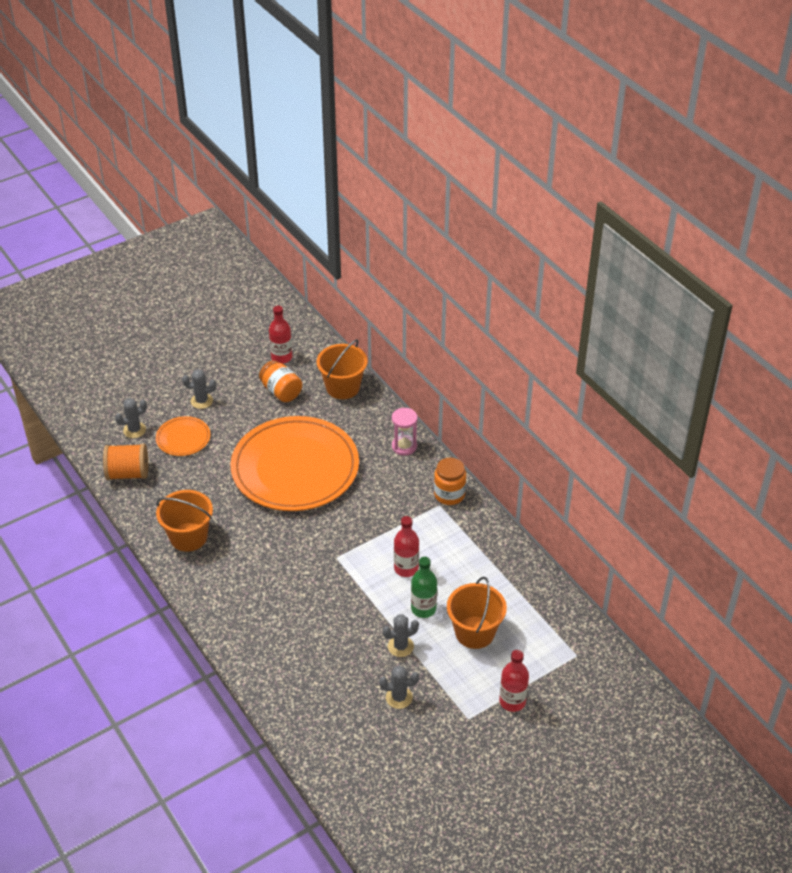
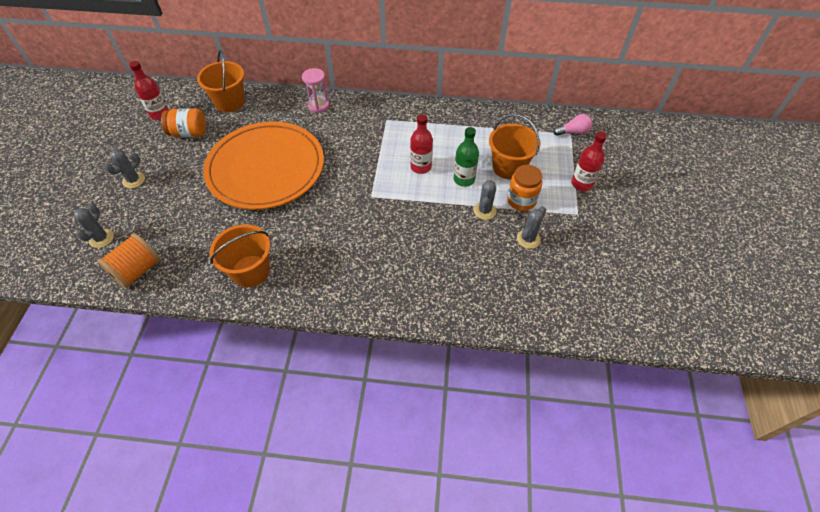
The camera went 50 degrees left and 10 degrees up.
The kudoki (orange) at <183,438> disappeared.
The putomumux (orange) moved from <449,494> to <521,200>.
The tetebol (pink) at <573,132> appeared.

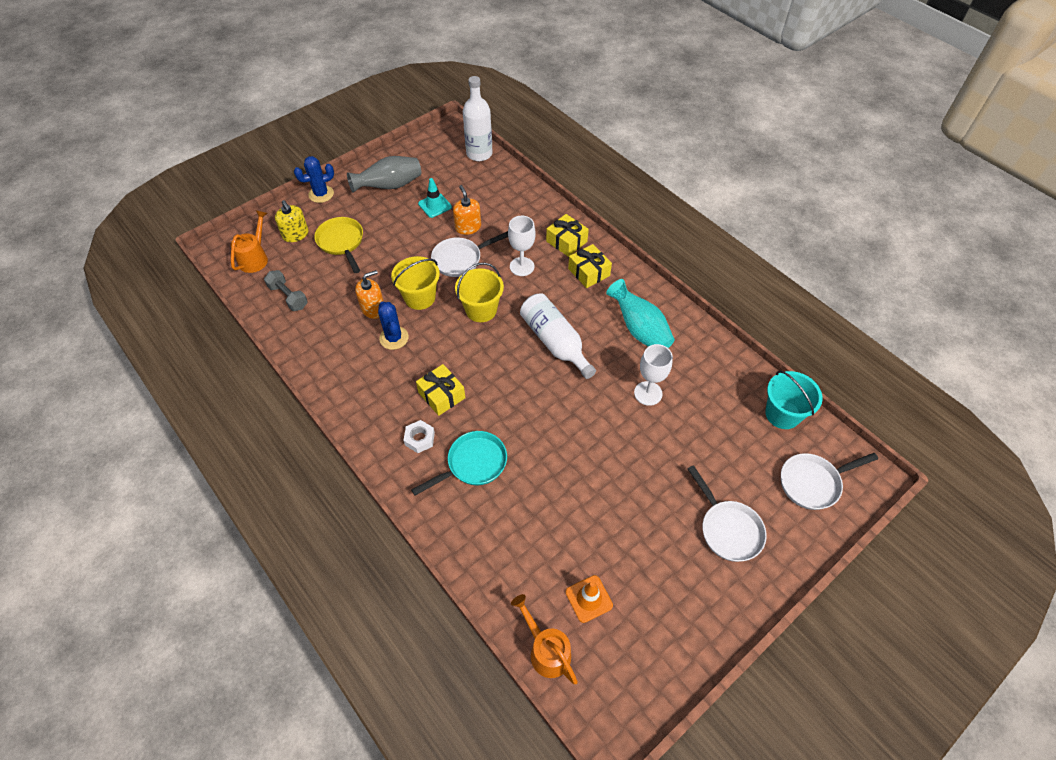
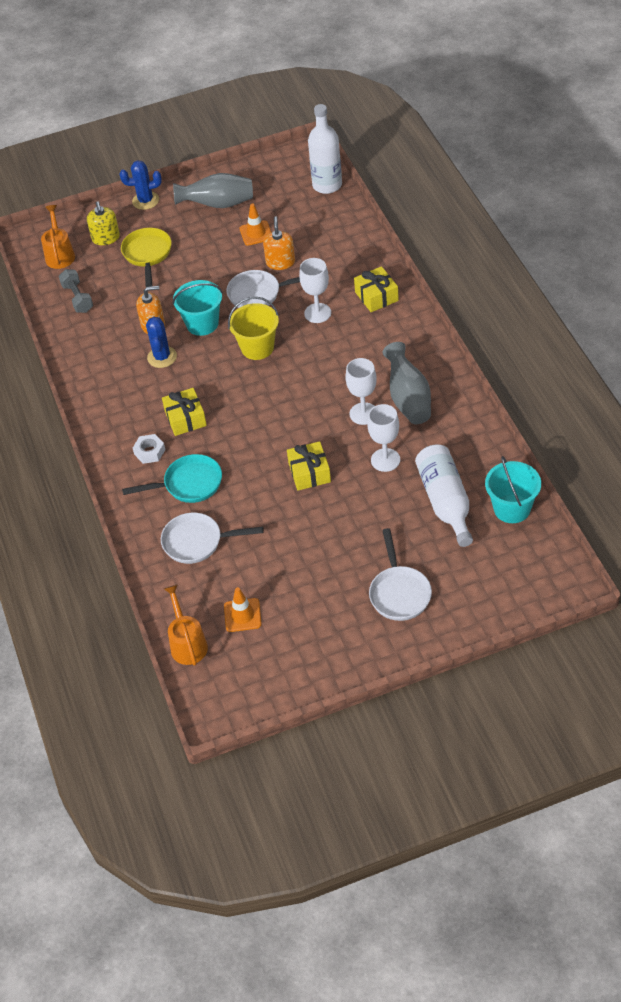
The camera went 25 degrees right and 5 degrees down.
The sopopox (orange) at <255,258> turned 45 degrees counterclockwise.
The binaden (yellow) at <420,297> became the binaden (turquoise) at <202,323>.
The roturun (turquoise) at <435,205> became the roturun (orange) at <256,233>.
The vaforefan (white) moved from <555,342> to <445,502>.
The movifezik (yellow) moved from <589,272> to <309,472>.
The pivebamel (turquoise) at <639,329> became the pivebamel (grey) at <408,399>.
The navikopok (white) moved from <813,483> to <197,542>.
The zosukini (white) at <363,414> appeared.

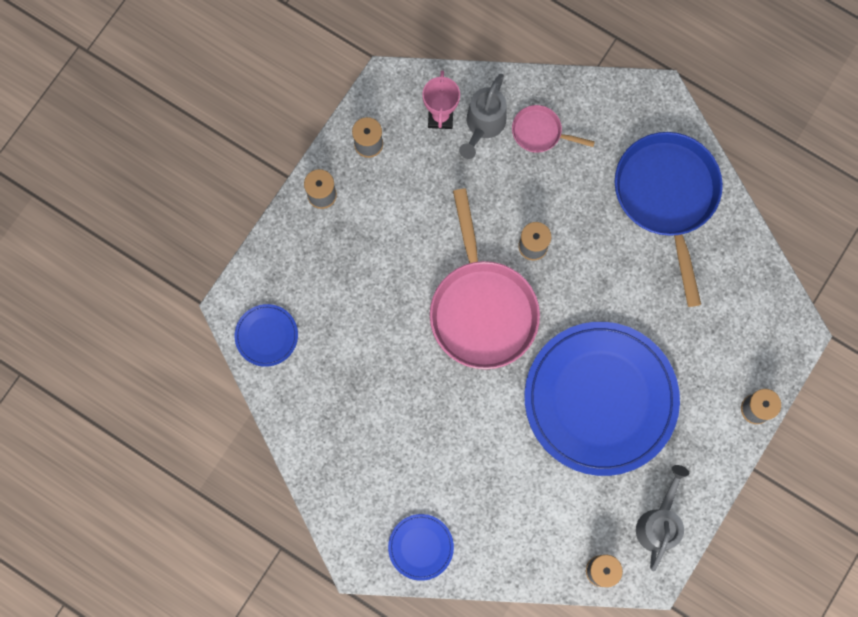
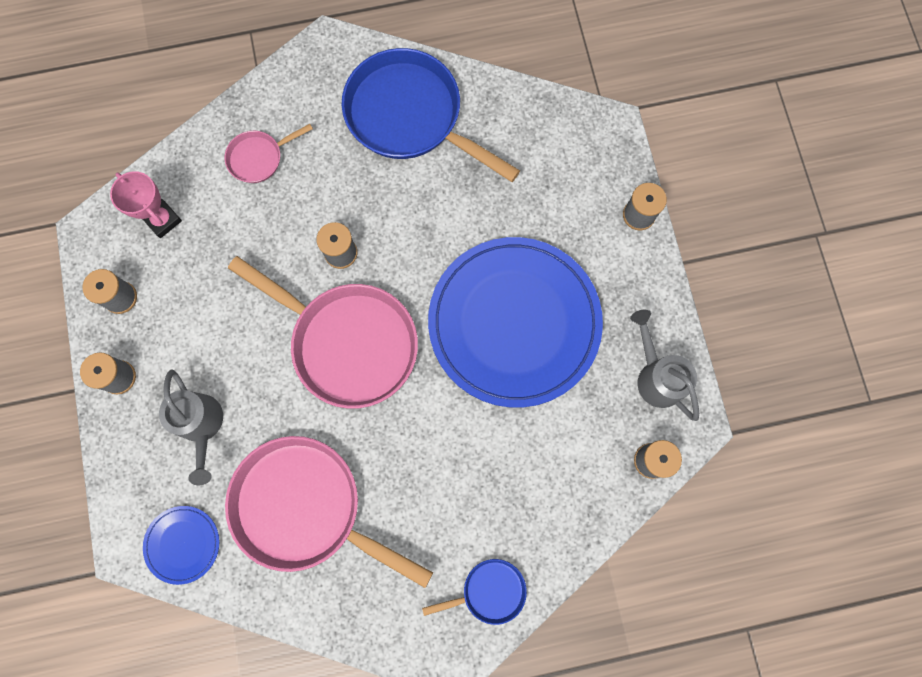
The camera went 45 degrees left and 0 degrees up.
The kudoki (blue) at <421,547> was replaced by the navikopok (blue) at <489,591>.
The sopopox (grey) moved from <483,125> to <202,426>.
The navikopok (pink) at <305,507> appeared.

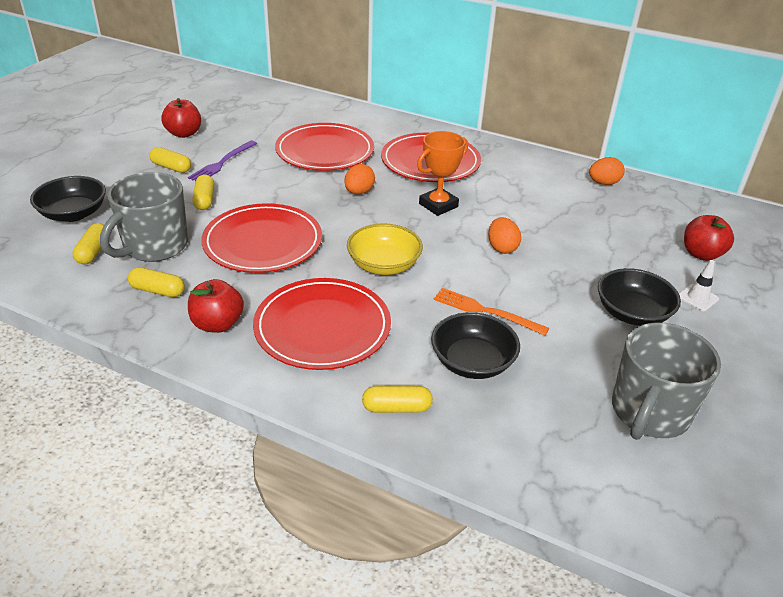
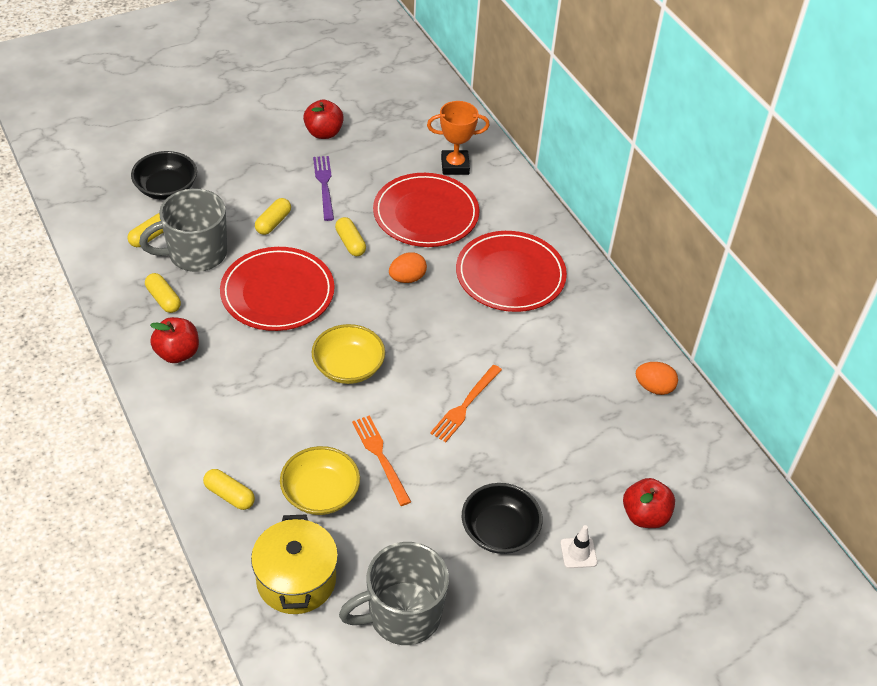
The camera went 35 degrees right and 10 degrees up.
The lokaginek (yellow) moved from <171,167> to <350,243>.
The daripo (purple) at <222,163> turned 105 degrees clockwise.
The kudoki (red) at <322,327> disappeared.
The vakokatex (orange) moved from <438,205> to <455,166>.
The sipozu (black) at <472,362> became the sipozu (yellow) at <320,493>.
The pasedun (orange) at <502,248> was replaced by the daripo (orange) at <465,405>.
The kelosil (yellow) at <296,580> appeared.

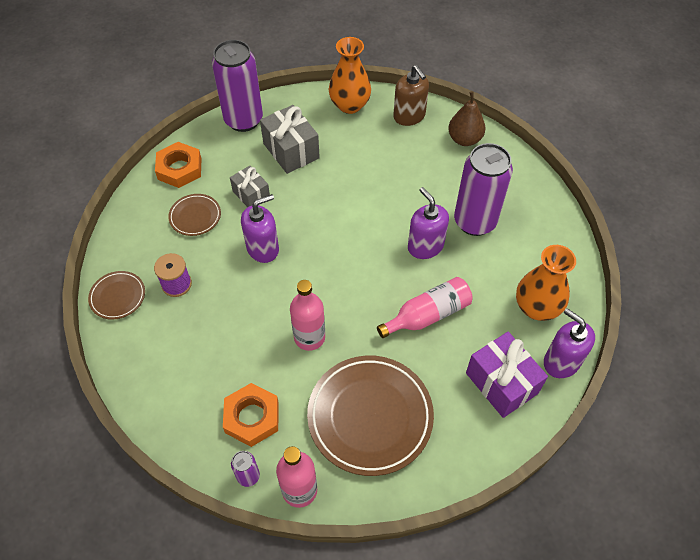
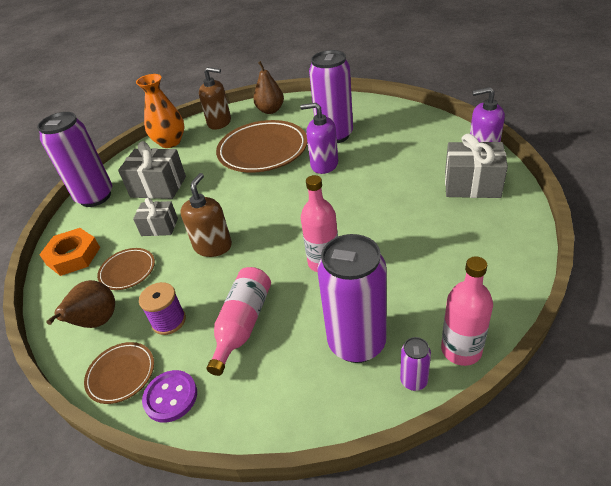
The camera went 40 degrees left and 15 degrees down.
The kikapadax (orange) at <252,417> was replaced by the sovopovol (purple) at <356,343>.
The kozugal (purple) at <263,248> became the kozugal (brown) at <213,246>.
The kudoki (brown) moved from <370,416> to <263,151>.
The vaforefan (pink) moved from <428,315> to <243,324>.
The movifezik (purple) at <501,383> became the movifezik (grey) at <472,185>.
The pivebamel (orange) at <536,307> disappeared.
The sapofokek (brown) at <97,322> appeared.
The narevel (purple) at <170,397> appeared.

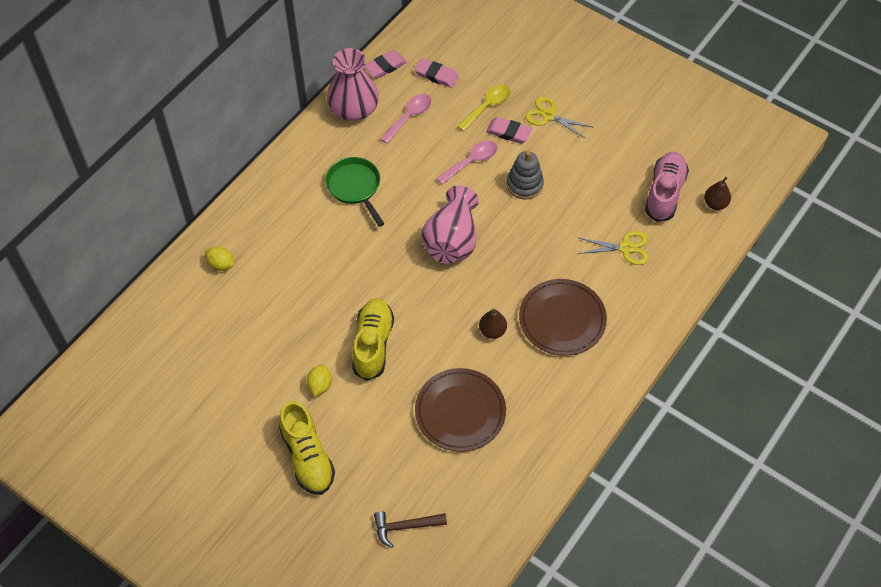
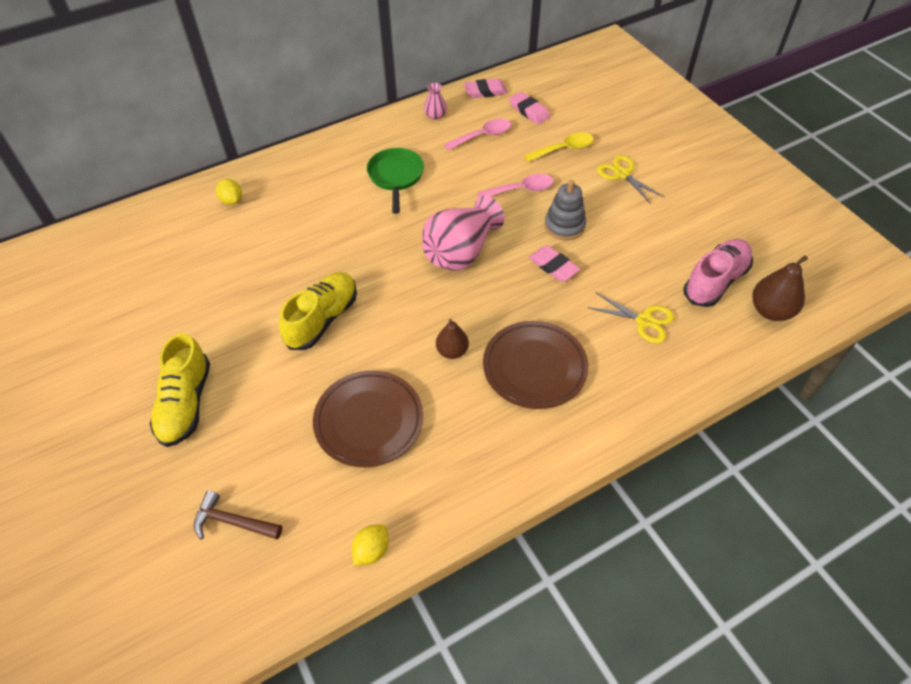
The camera went 25 degrees right and 5 degrees down.
The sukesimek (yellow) moved from <320,385> to <371,550>.
The pivebamel (pink) at <353,109> changed to 0.45 times the size.
The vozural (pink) moved from <509,132> to <553,266>.
The sapofokek (brown) at <715,204> changed to 1.52 times the size.

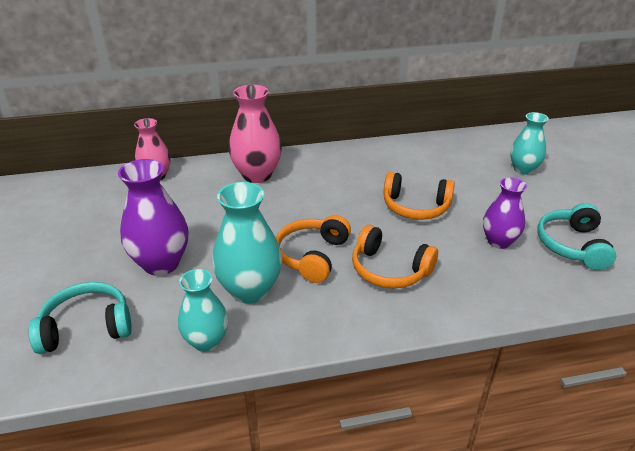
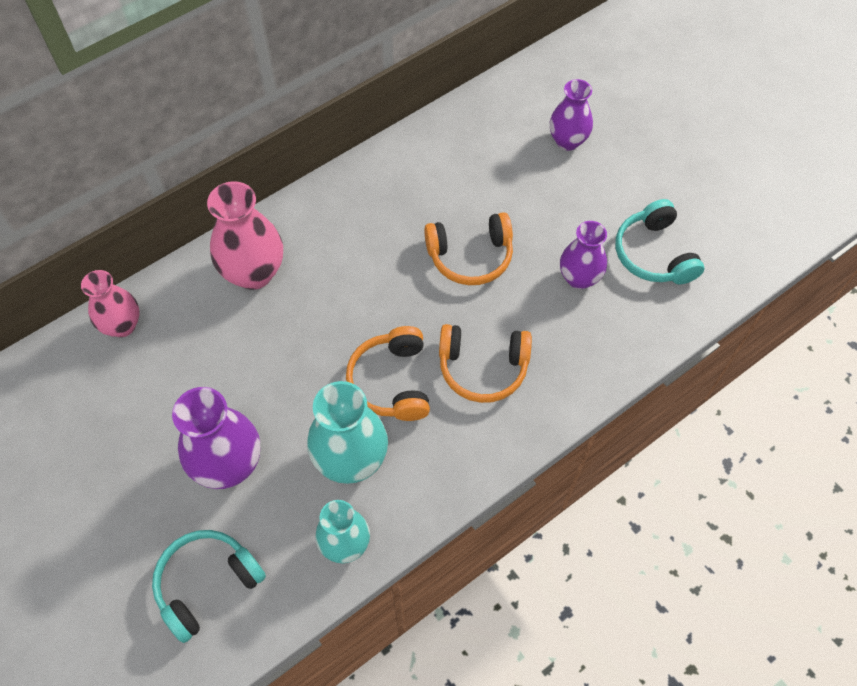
The camera went 25 degrees left and 25 degrees up.
The pivebamel (turquoise) at <523,169> became the pivebamel (purple) at <567,141>.

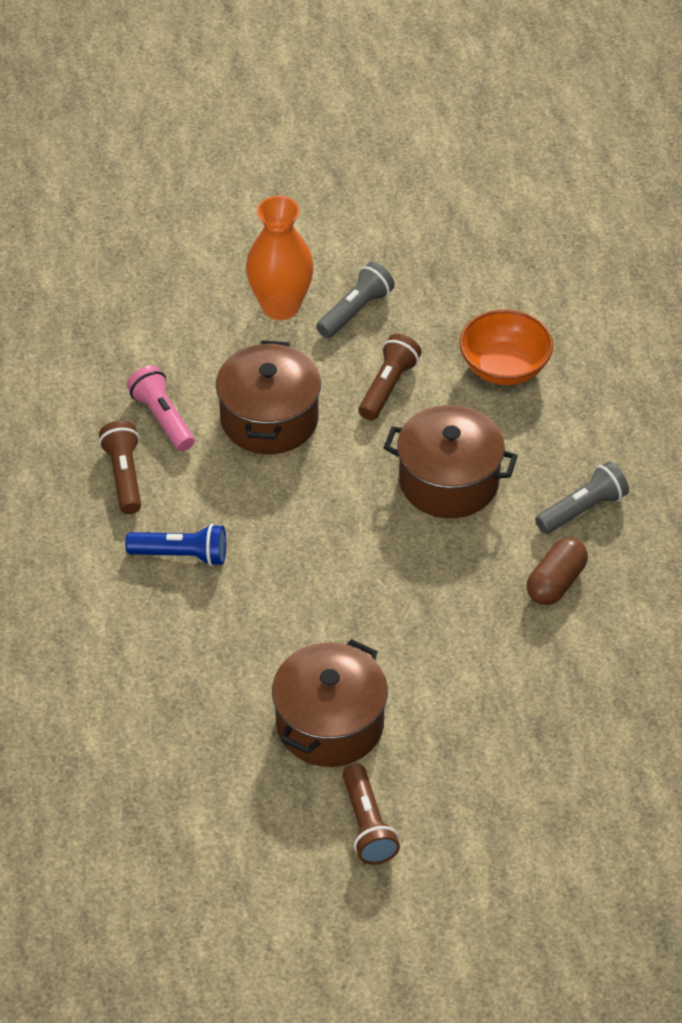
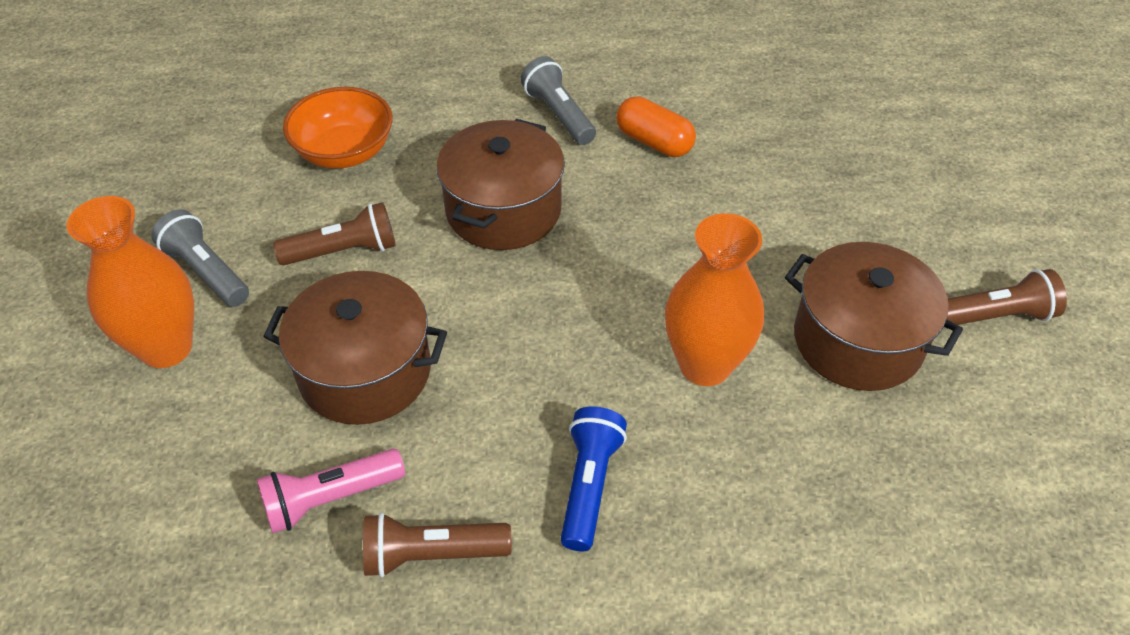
The camera went 85 degrees left and 0 degrees up.
The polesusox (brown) at <388,386> turned 135 degrees clockwise.
The lokaginek (brown) at <556,582> became the lokaginek (orange) at <654,142>.
The pivebamel (orange) at <705,365> appeared.

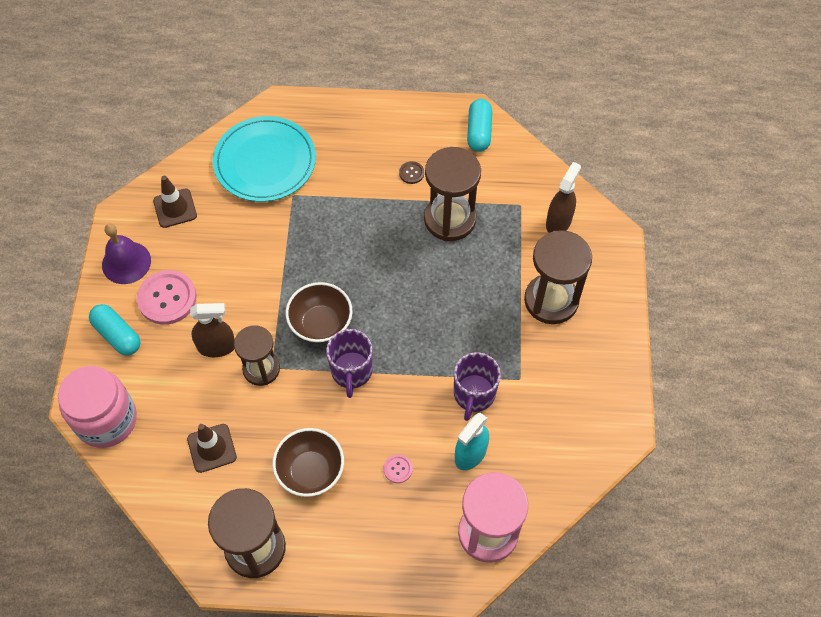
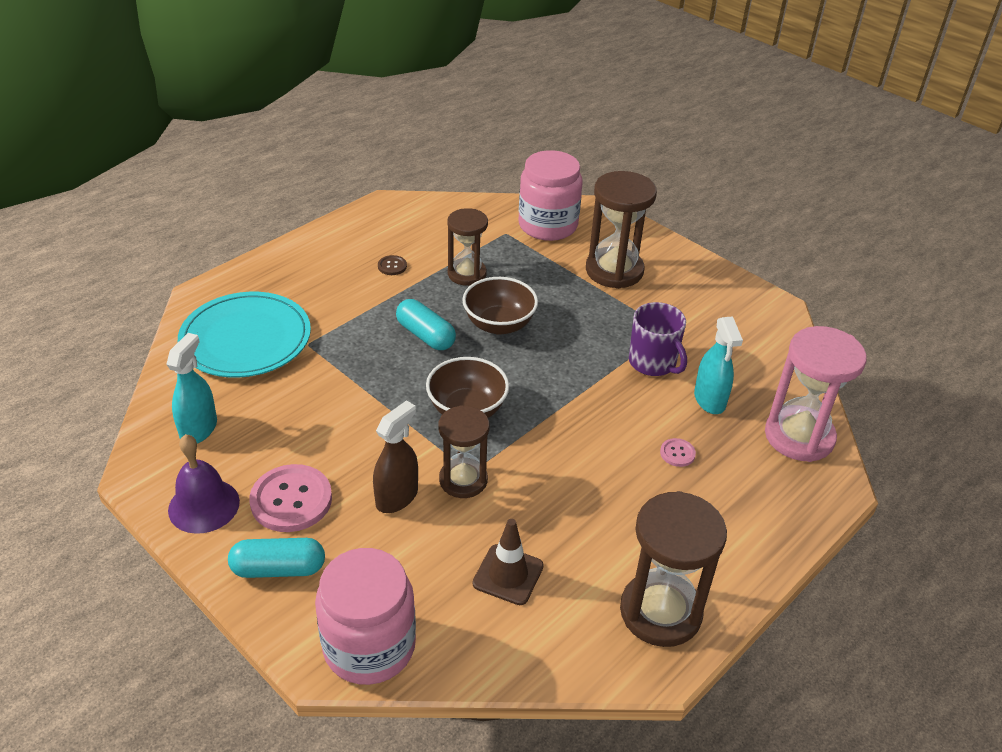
The camera went 50 degrees left and 20 degrees down.
The roturun (brown) at <175,208> was replaced by the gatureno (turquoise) at <199,429>.
The sipozu (brown) moved from <310,471> to <499,324>.
The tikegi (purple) at <351,371> disappeared.
The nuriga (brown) at <450,219> changed to 0.66 times the size.
The lokaginek (turquoise) moved from <479,132> to <425,335>.
The gatureno (brown) at <558,222> was replaced by the putomumux (pink) at <548,225>.

